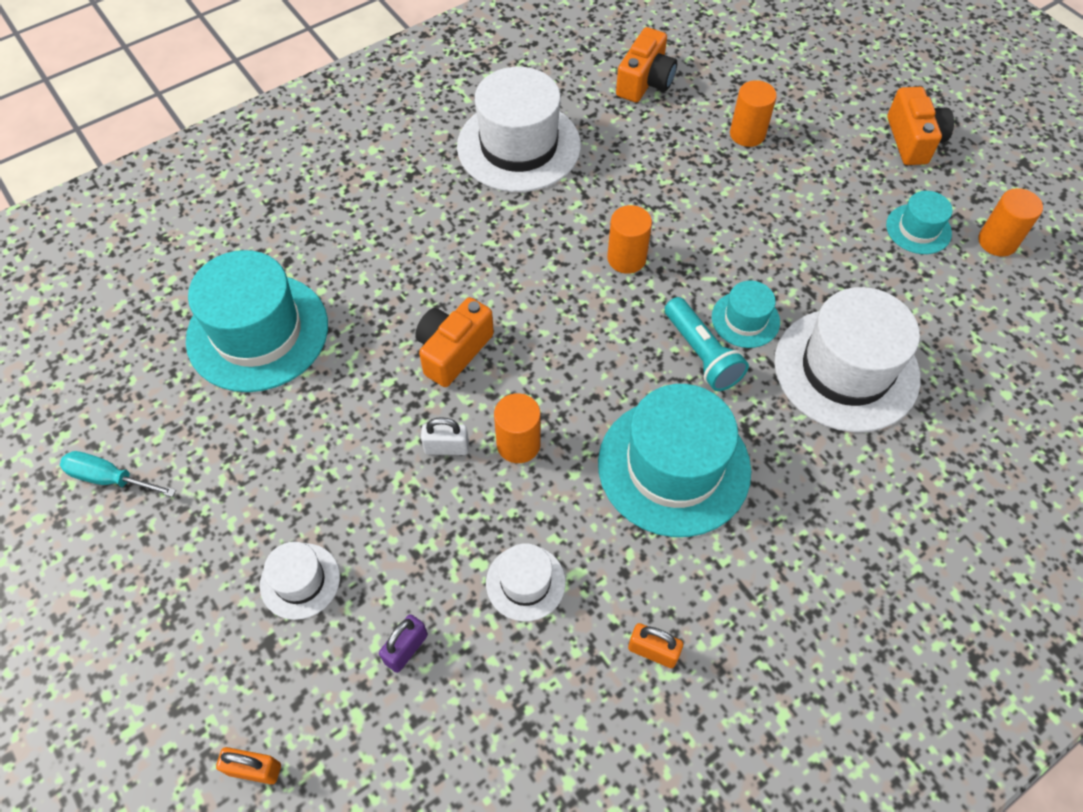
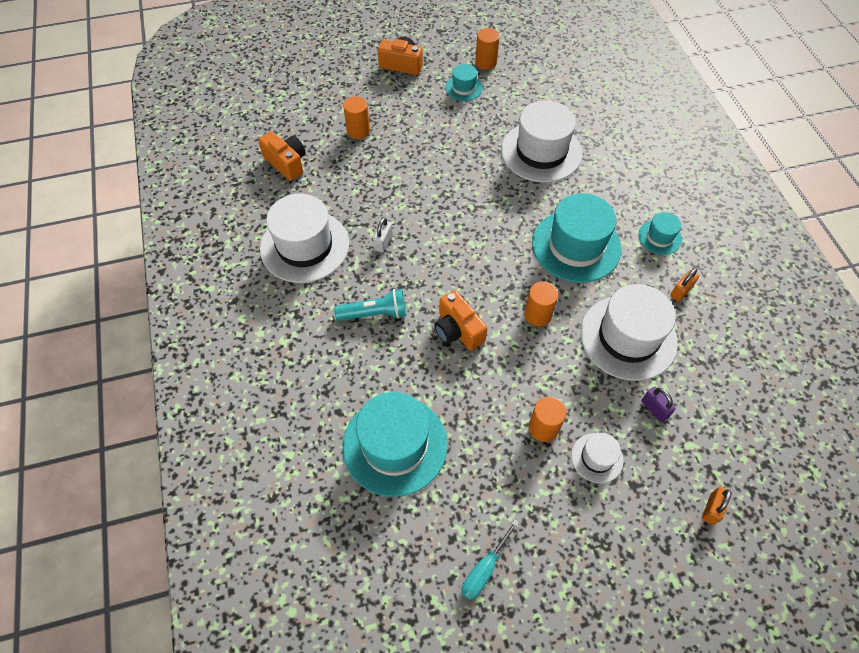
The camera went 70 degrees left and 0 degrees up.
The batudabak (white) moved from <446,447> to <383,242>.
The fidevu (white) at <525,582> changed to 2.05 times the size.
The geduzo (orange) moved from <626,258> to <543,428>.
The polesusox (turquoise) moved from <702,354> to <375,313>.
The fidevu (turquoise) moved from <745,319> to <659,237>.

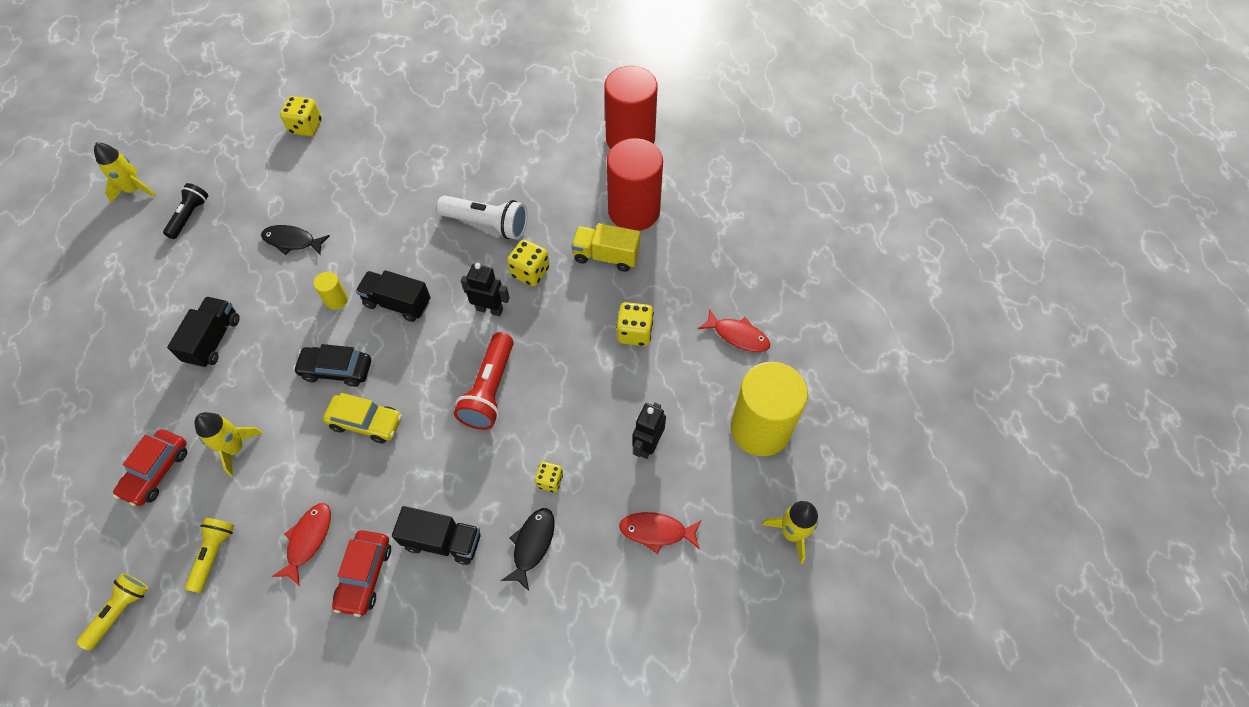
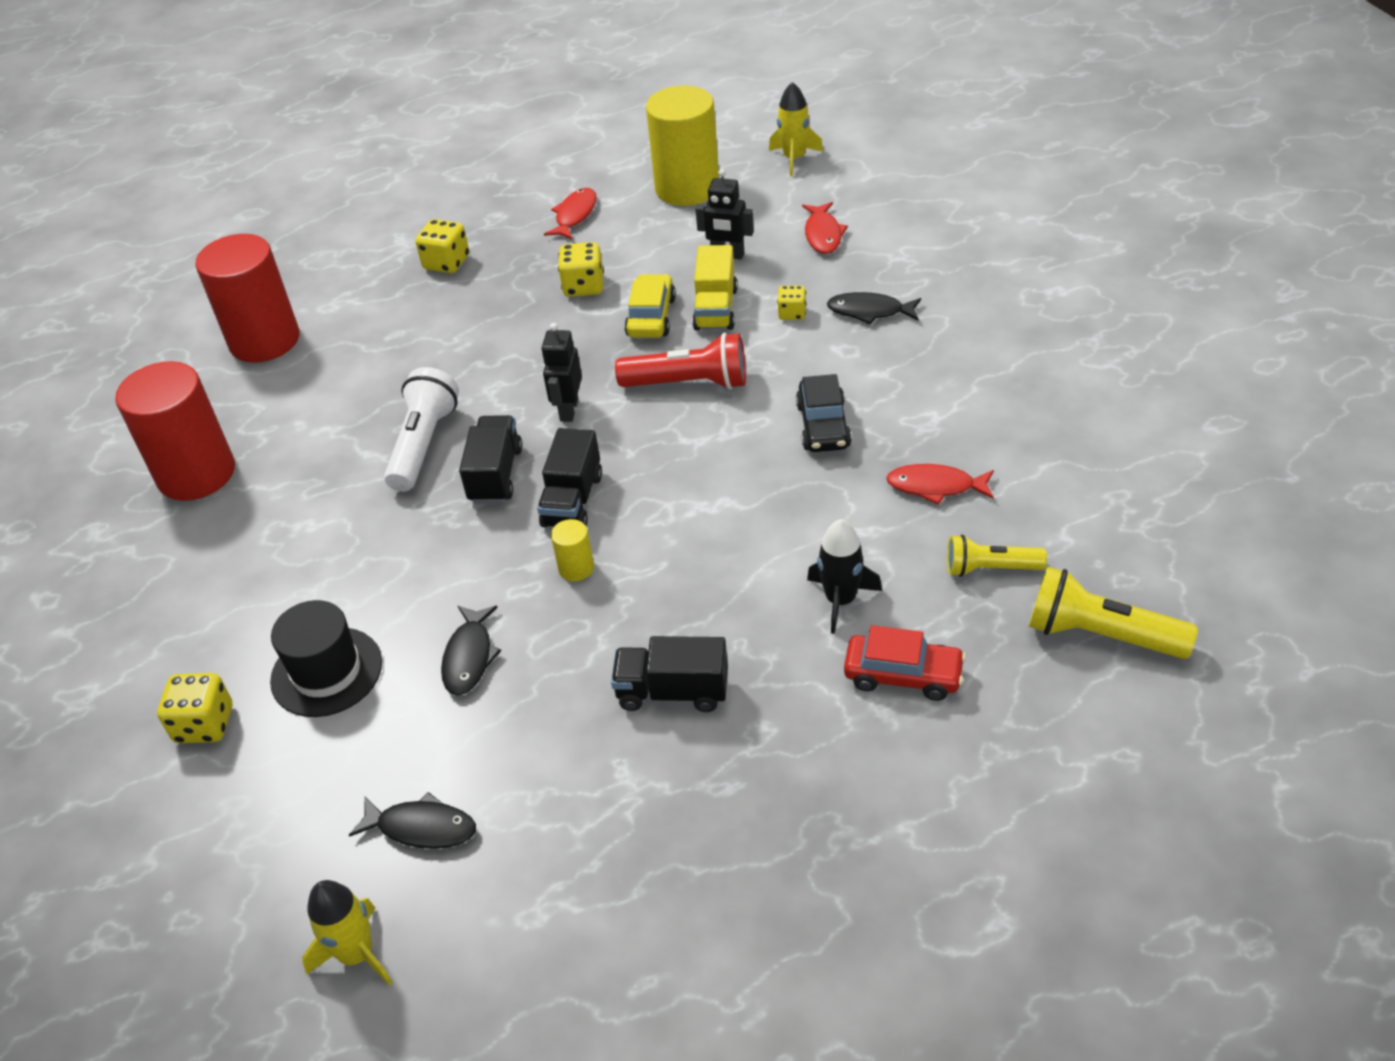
The camera went 95 degrees left and 15 degrees down.
The polesusox (yellow) at <120,611> changed to 1.56 times the size.
The polesusox (black) at <189,216> was replaced by the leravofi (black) at <421,828>.
The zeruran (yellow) at <235,448> became the zeruran (black) at <840,600>.
The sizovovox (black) moved from <336,370> to <823,426>.
The sizovovox (yellow) moved from <366,422> to <651,317>.
The sizovovox (red) at <365,575> disappeared.
The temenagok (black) moved from <442,541> to <496,475>.
The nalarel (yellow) moved from <530,272> to <446,263>.
The temenagok (yellow) moved from <606,256> to <715,309>.
The geduzo (red) moved from <634,211> to <196,474>.
The fidevu (black) at <326,672> appeared.

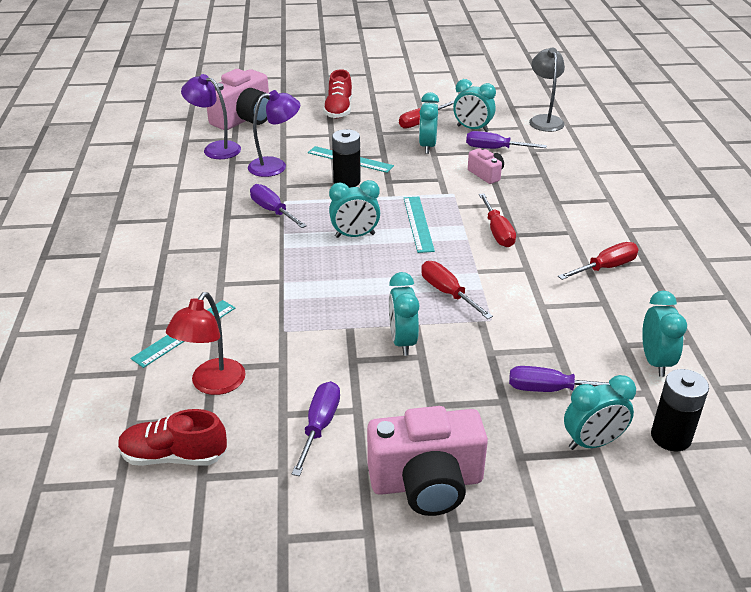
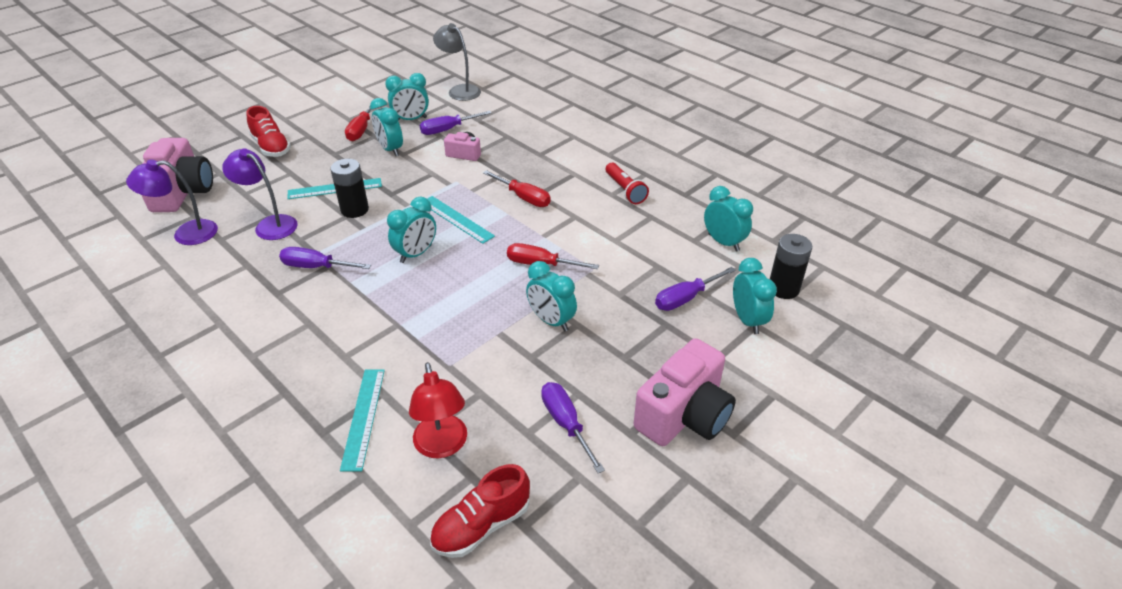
The camera went 40 degrees left and 5 degrees up.
The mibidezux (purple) at <275,166> turned 90 degrees counterclockwise.
The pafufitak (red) at <605,268> was replaced by the polesusox (red) at <625,190>.
The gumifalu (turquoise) at <592,443> turned 45 degrees counterclockwise.

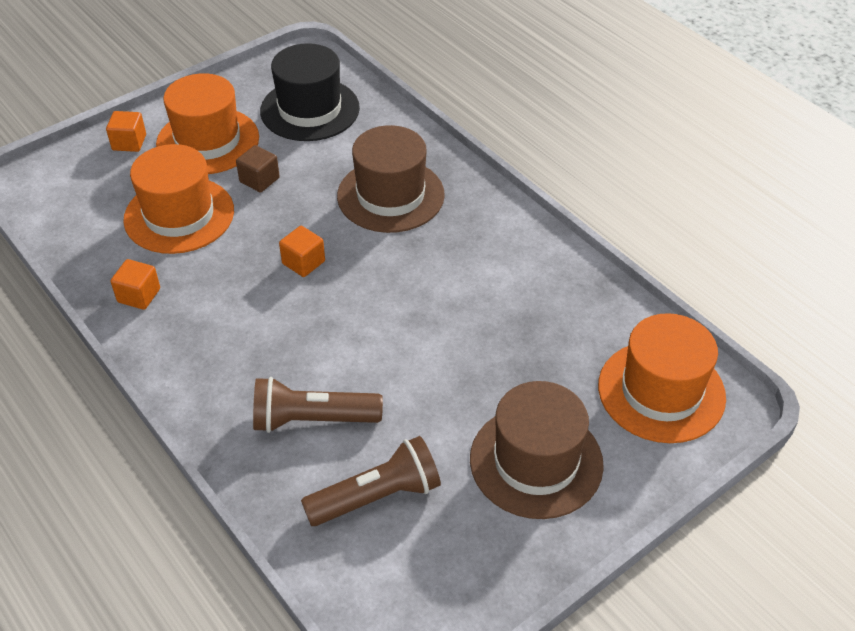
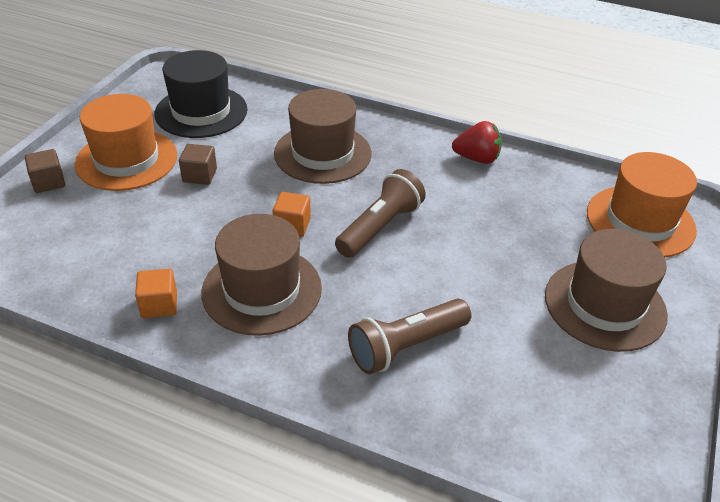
The camera went 30 degrees left and 5 degrees down.
The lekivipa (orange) at <129,142> became the lekivipa (brown) at <49,182>.
The fidevu (orange) at <179,215> disappeared.
The polesusox (brown) moved from <377,496> to <380,227>.
The fidevu (brown) at <262,290> appeared.
The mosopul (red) at <477,158> appeared.

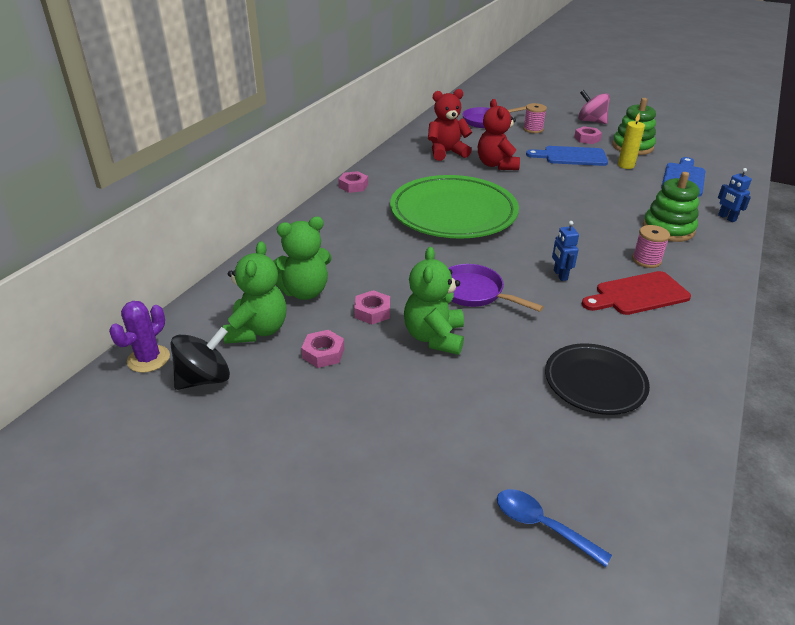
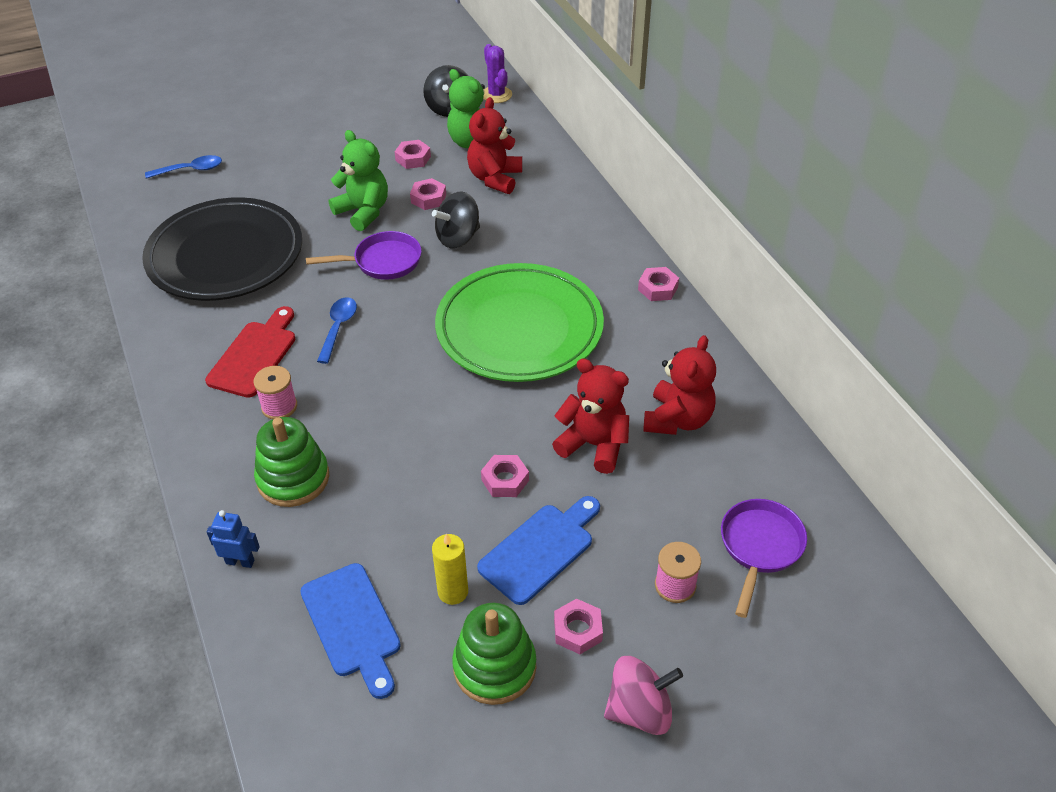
The camera went 130 degrees right and 10 degrees up.
The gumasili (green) at <304,291> became the gumasili (red) at <495,178>.
The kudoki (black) at <595,382> changed to 1.79 times the size.
The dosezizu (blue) at <560,275> was replaced by the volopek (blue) at <338,328>.
The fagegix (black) at <458,238> appeared.
The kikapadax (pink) at <505,480> appeared.

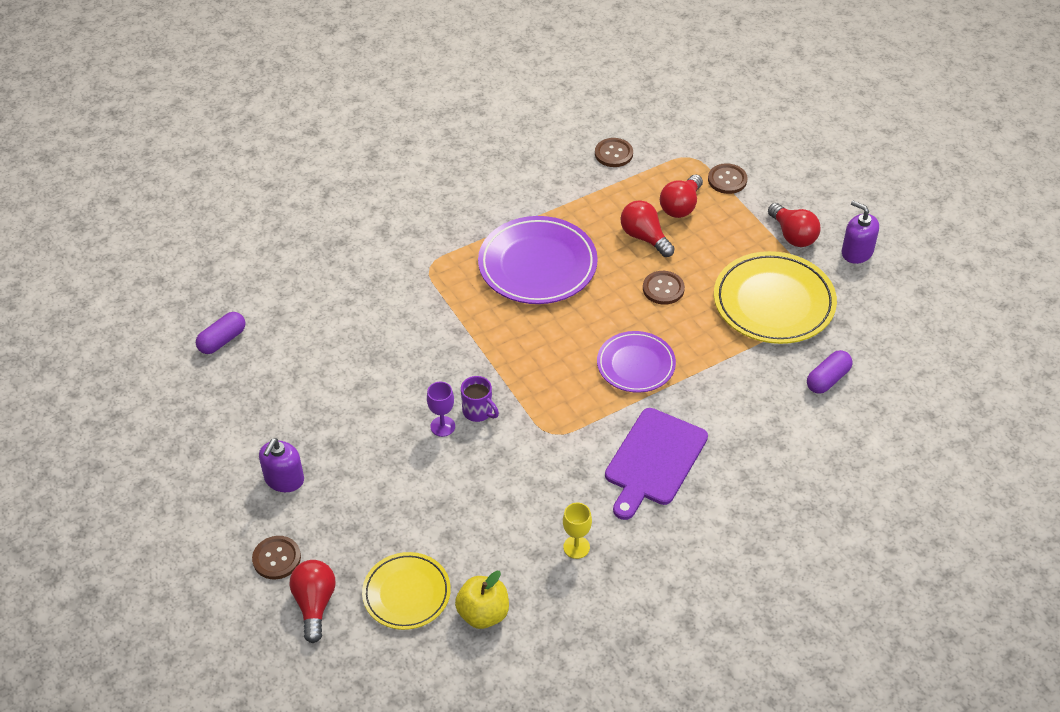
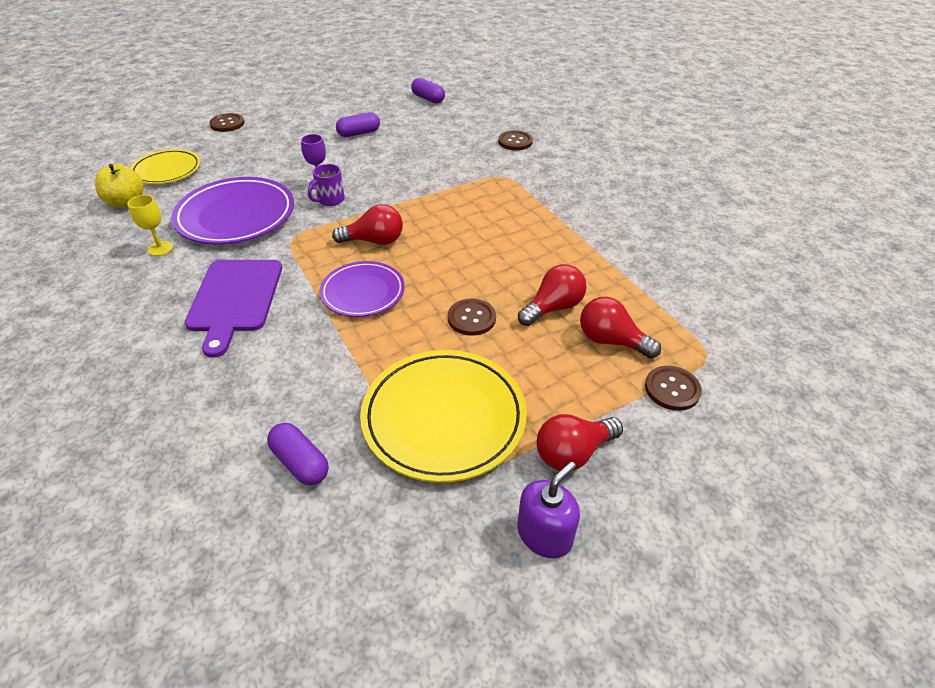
The camera went 90 degrees right and 5 degrees down.
The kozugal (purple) at <284,479> disappeared.
The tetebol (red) moved from <315,604> to <374,241>.
The kudoki (purple) moved from <537,265> to <236,216>.
The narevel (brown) moved from <613,154> to <515,142>.
The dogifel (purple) at <653,460> turned 120 degrees counterclockwise.
The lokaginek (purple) at <359,133> appeared.

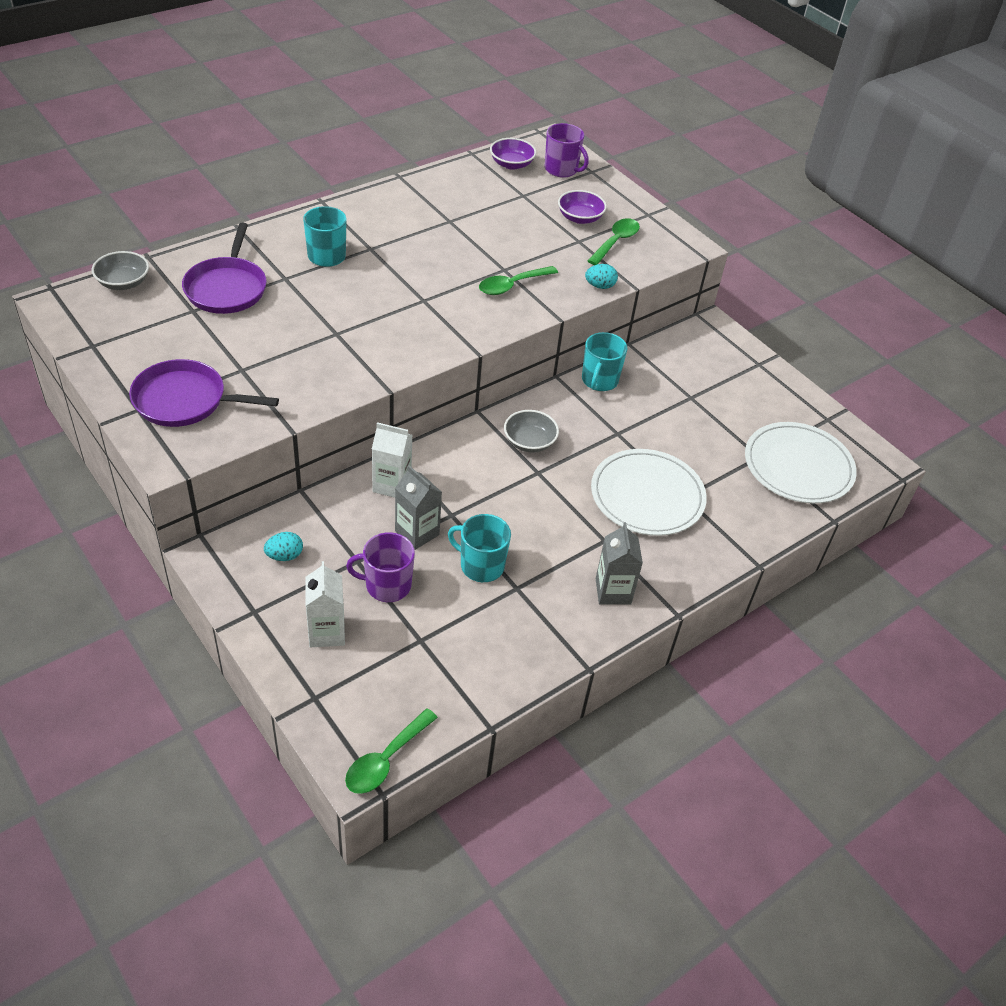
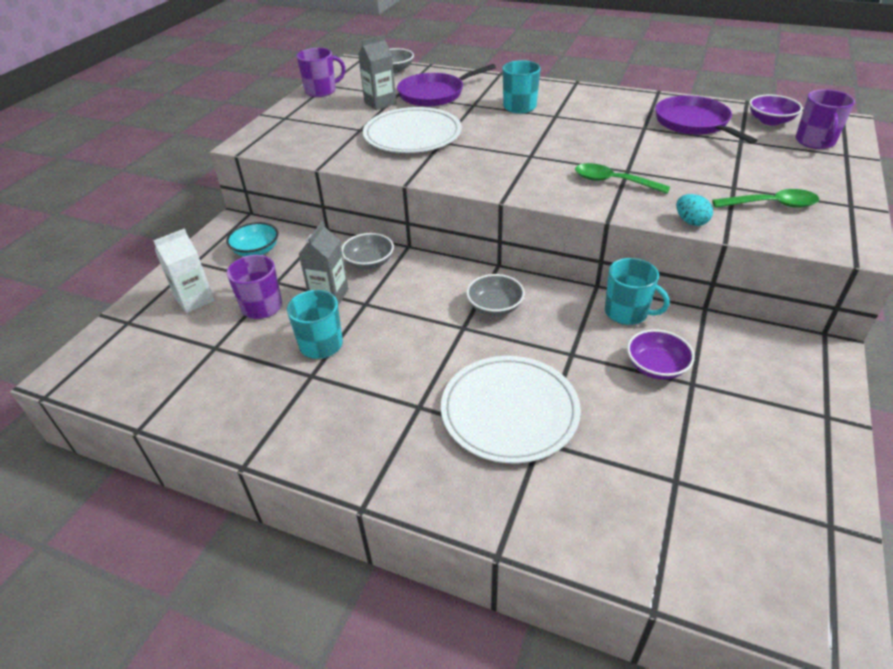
The camera went 65 degrees right and 5 degrees down.
The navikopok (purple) moved from <184,400> to <693,123>.
The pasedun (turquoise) at <284,556> was replaced by the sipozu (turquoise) at <256,250>.
The volopek (green) at <386,760> disappeared.
The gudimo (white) at <392,485> was replaced by the sipozu (grey) at <369,262>.
The sipozu (purple) moved from <580,218> to <656,367>.
The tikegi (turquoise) at <599,380> turned 135 degrees counterclockwise.
The gudimo (grey) moved from <613,591> to <380,103>.
The kudoki (white) moved from <798,466> to <412,135>.
The tikegi (purple) at <321,91> appeared.

